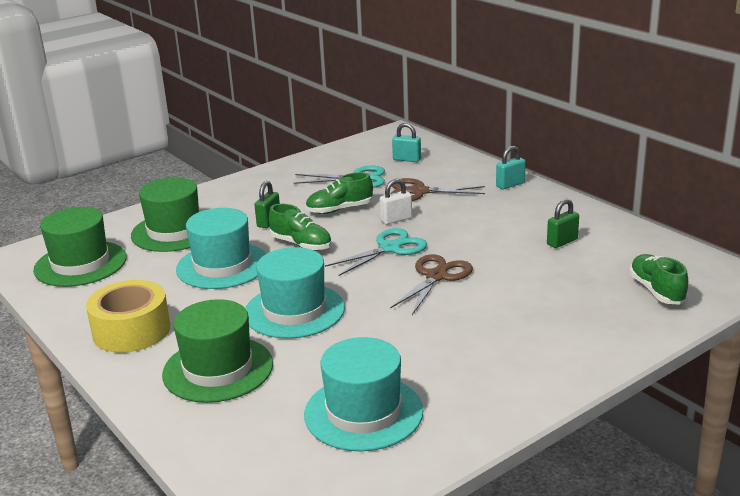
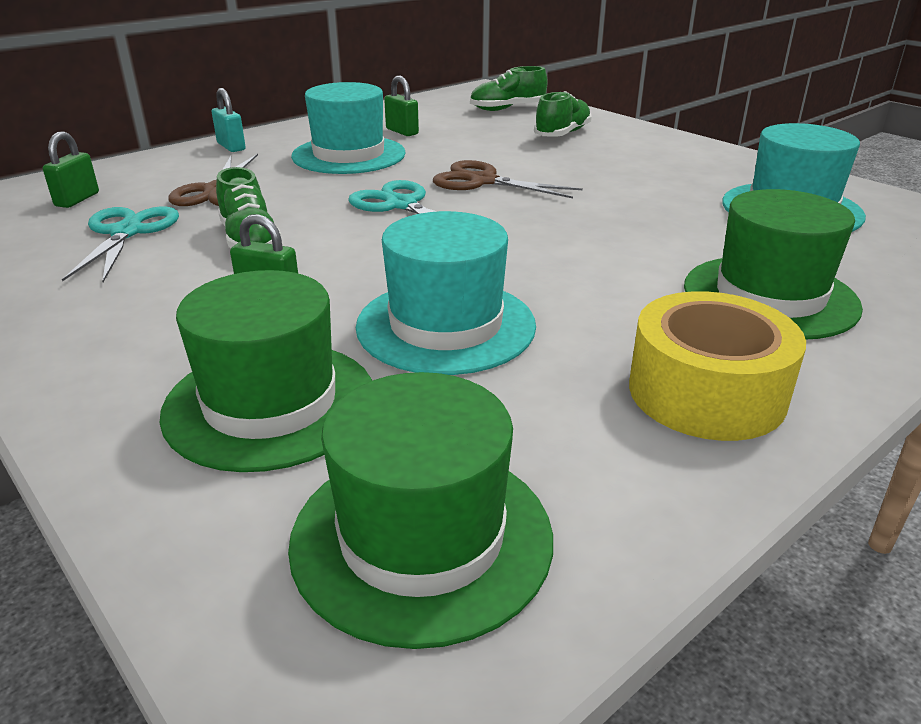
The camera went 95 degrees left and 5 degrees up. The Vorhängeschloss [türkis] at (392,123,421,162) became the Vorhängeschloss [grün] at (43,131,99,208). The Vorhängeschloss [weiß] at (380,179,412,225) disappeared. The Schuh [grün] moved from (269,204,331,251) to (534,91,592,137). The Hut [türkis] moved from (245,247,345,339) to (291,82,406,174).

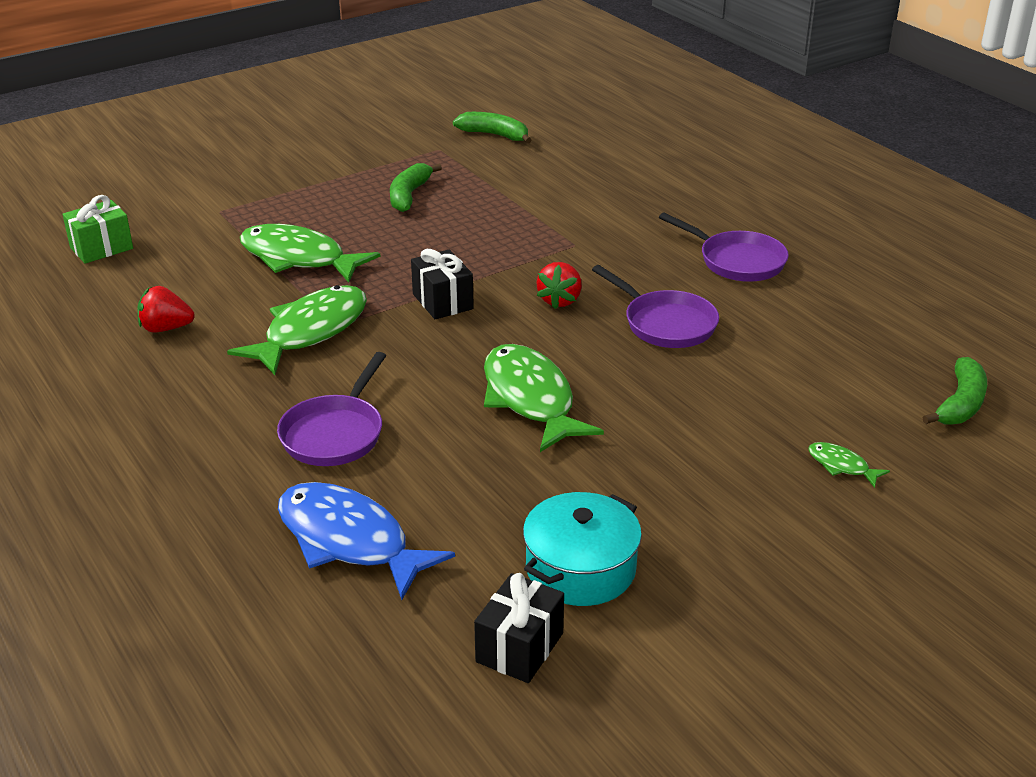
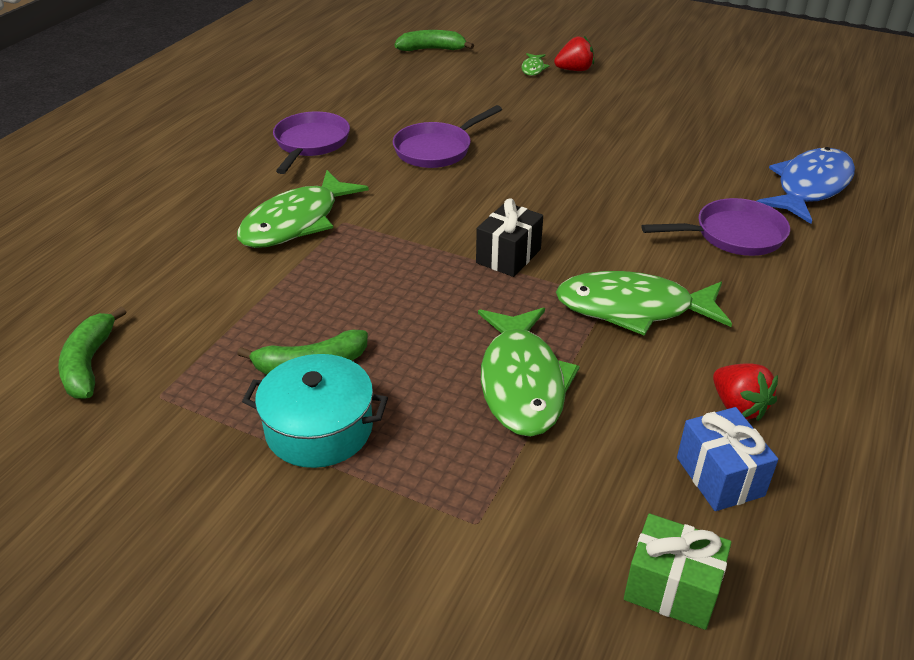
The camera went 120 degrees left and 5 degrees up. The Erdbeere [rot] moved from (536,262,582,309) to (554,36,594,71). The Pfanne [lila] at (592,265,719,348) turned 150 degrees counterclockwise. The Fisch [grün] moved from (484,344,604,452) to (237,170,369,248). The Fisch [blau] at (278,482,455,600) turned 150 degrees counterclockwise. The Kochtopf [türkis] moved from (523,492,642,606) to (242,354,388,468). The Geschenk [schwarz] at (474,573,564,683) disappeared. The Geschenk [blau] at (677,407,778,511) appeared.

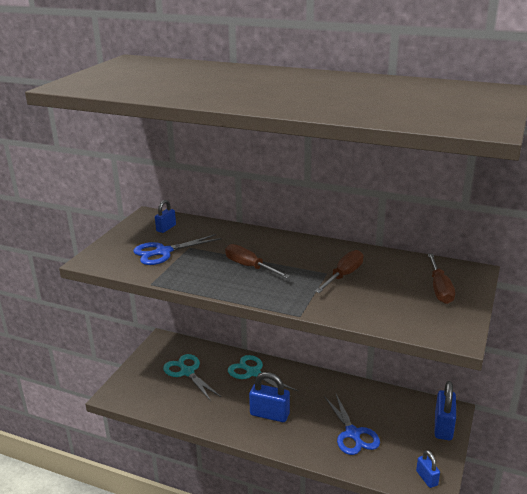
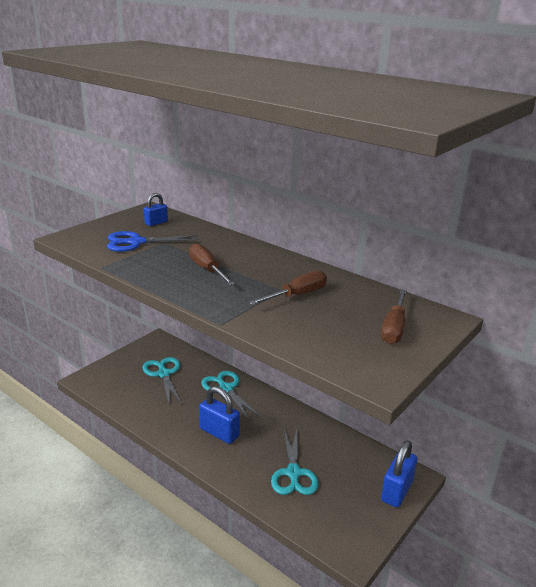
The camera went 15 degrees right and 0 degrees up. The Schere [blau] at (324,394,380,455) became the Schere [türkis] at (271,429,319,495). The Vorhängeschloss [blau] at (416,450,440,488) disappeared.

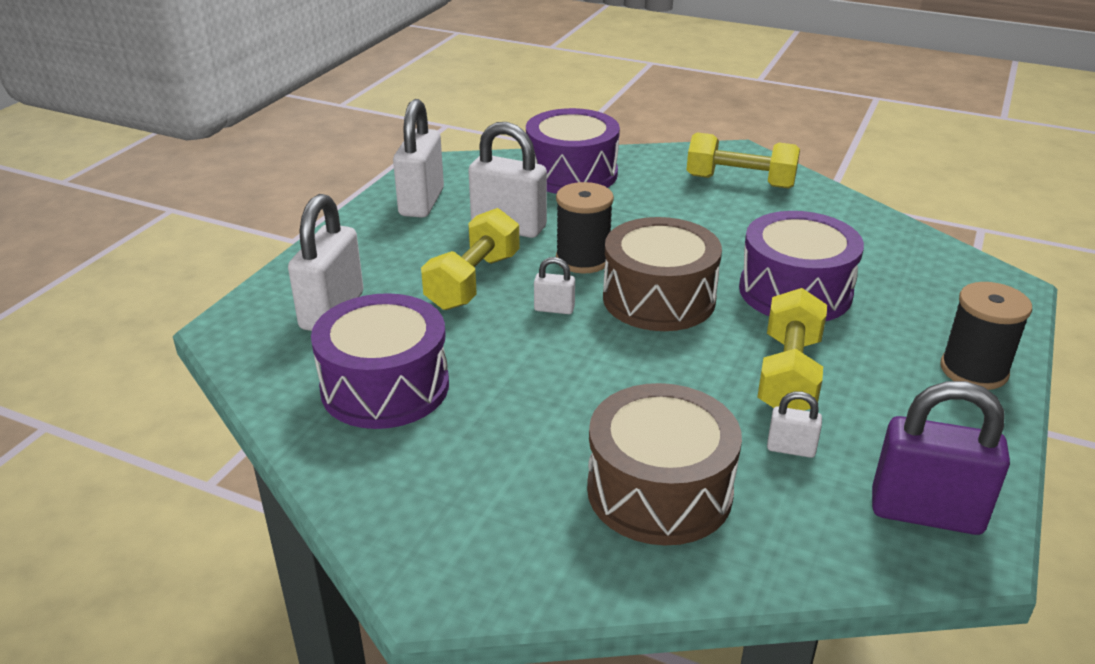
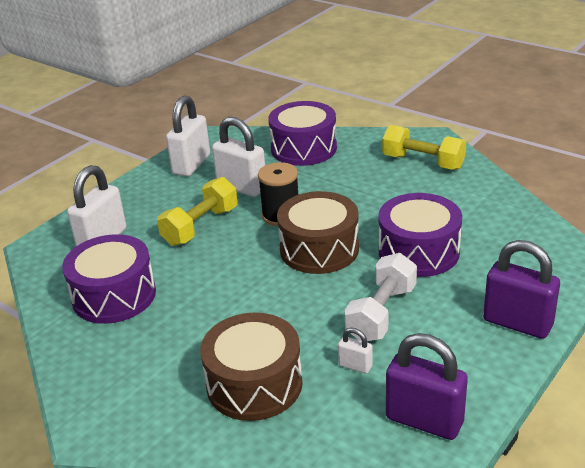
The camera went 15 degrees right and 0 degrees up. The Vorhängeschloss [weiß] at (534,257,575,314) disappeared. The Garnrolle [schwarz] at (940,282,1032,390) was replaced by the Vorhängeschloss [lila] at (483,240,560,339). The Hantel [gelb] at (757,288,827,410) became the Hantel [weiß] at (344,253,417,341).

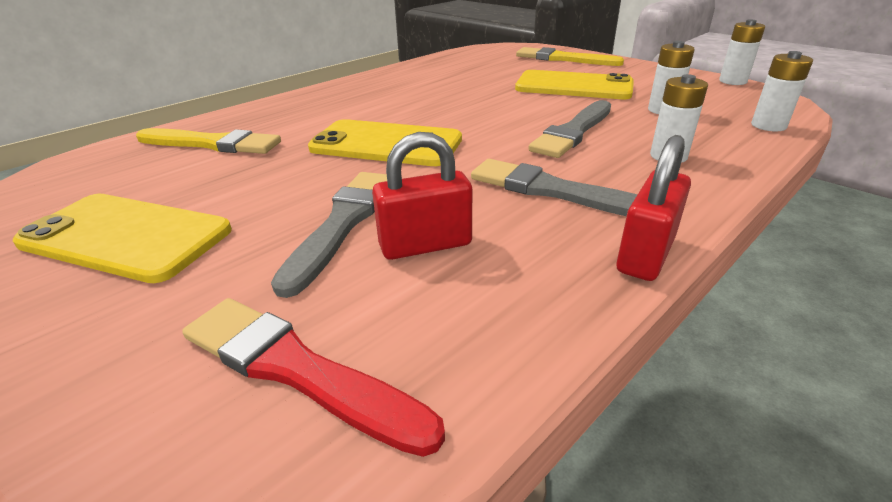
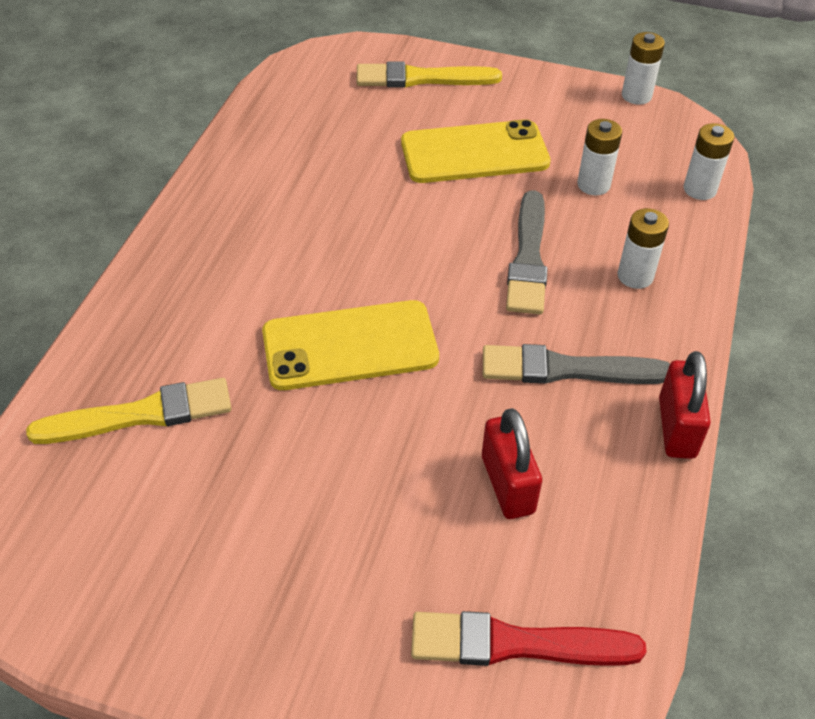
The camera went 30 degrees left and 15 degrees up. The Vorhängeschloss [rot] at (372,132,472,260) turned 60 degrees counterclockwise. The Pinsel [grau] at (271,172,387,298) disappeared. The Handy [gelb] at (13,194,232,283) disappeared.

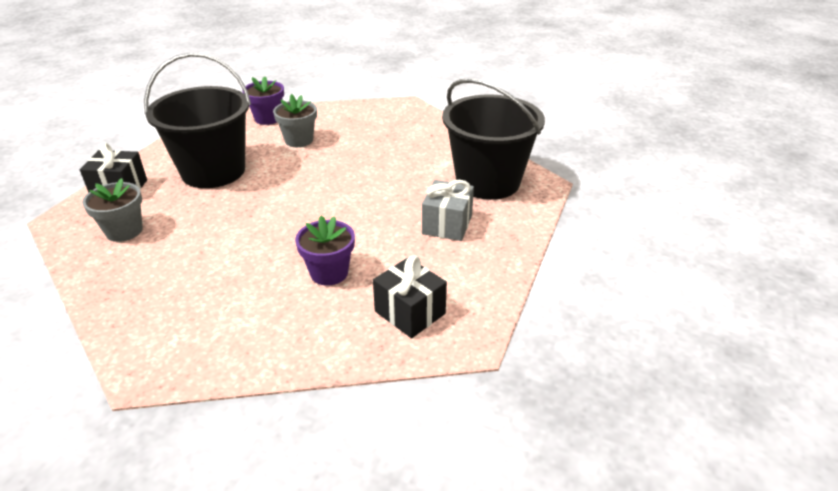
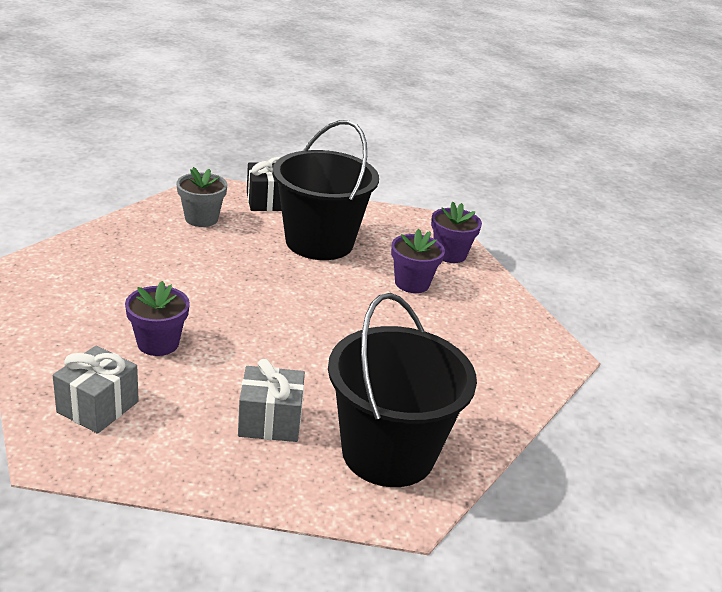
The camera went 70 degrees right and 5 degrees down. The Blumentopf [grau] at (273,94,317,147) became the Blumentopf [lila] at (391,229,445,293). The Geschenk [schwarz] at (373,255,447,338) became the Geschenk [grau] at (53,345,139,434).

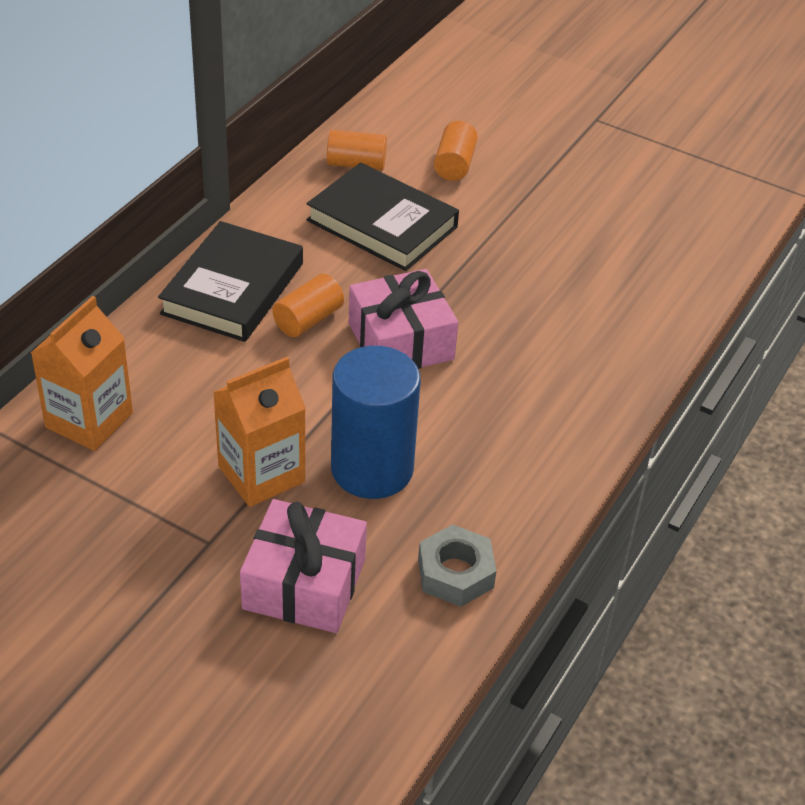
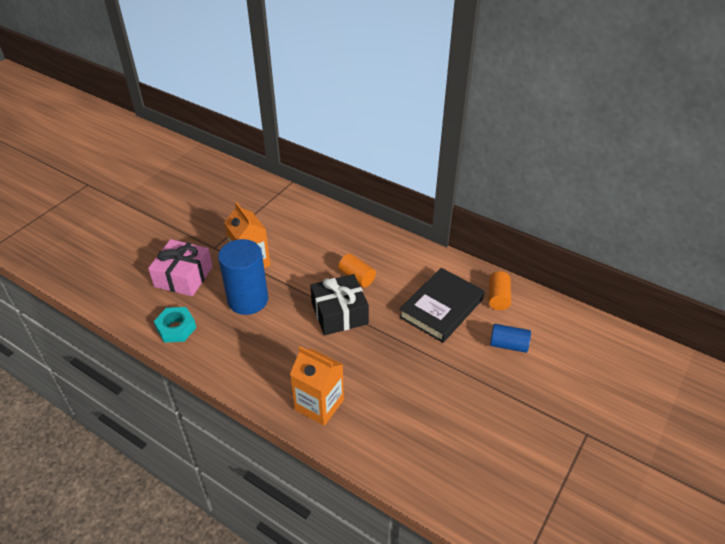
The camera went 95 degrees right and 0 degrees up. The Vollzylinder [orange] at (434,121,478,181) became the Vollzylinder [blau] at (490,324,531,353). The Buch [schwarz] at (158,221,303,342) disappeared. The Geschenk [rosa] at (349,269,458,369) became the Geschenk [schwarz] at (310,274,369,335). The Getränkekarton [orange] moved from (31,296,133,451) to (290,346,344,426). The Sechskantmutter [grau] at (418,524,497,607) became the Sechskantmutter [türkis] at (154,307,196,343).

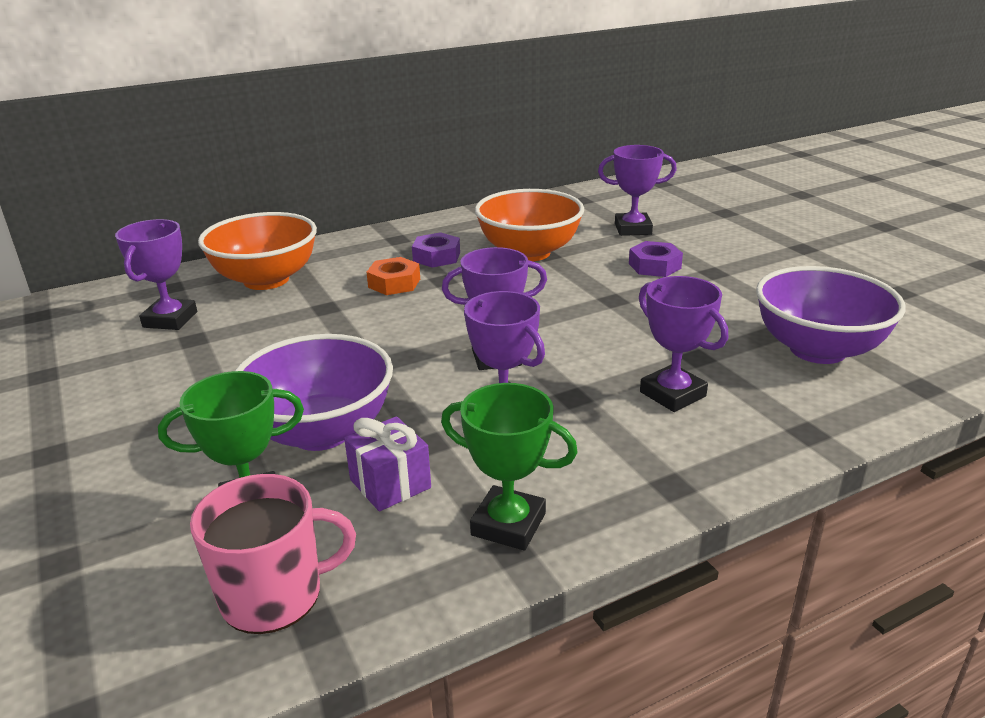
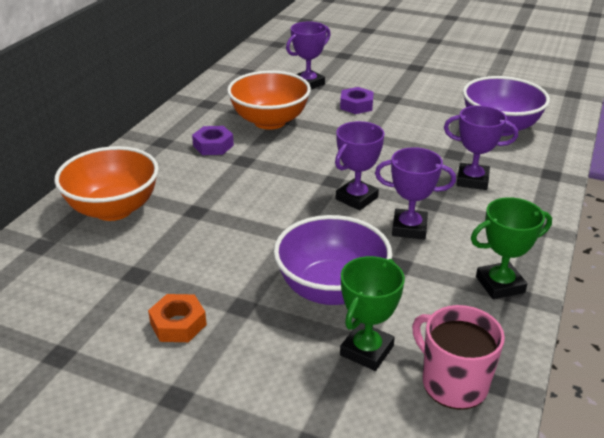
The camera went 40 degrees left and 5 degrees up. The Pokal [lila] at (115,219,197,330) disappeared. The Sechskantmutter [orange] moved from (366,257,420,295) to (148,294,207,342). The Geschenk [lila] at (344,416,431,512) disappeared. The Tasse [rosa] at (190,474,356,634) turned 75 degrees counterclockwise.

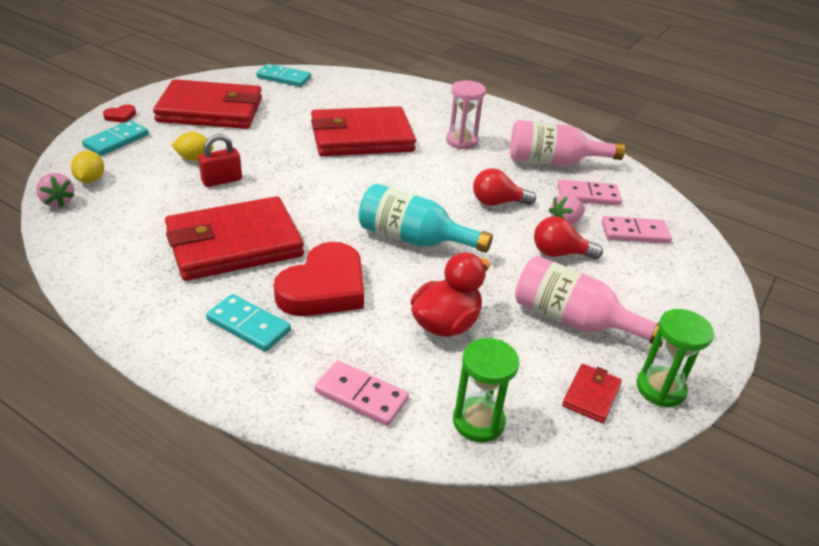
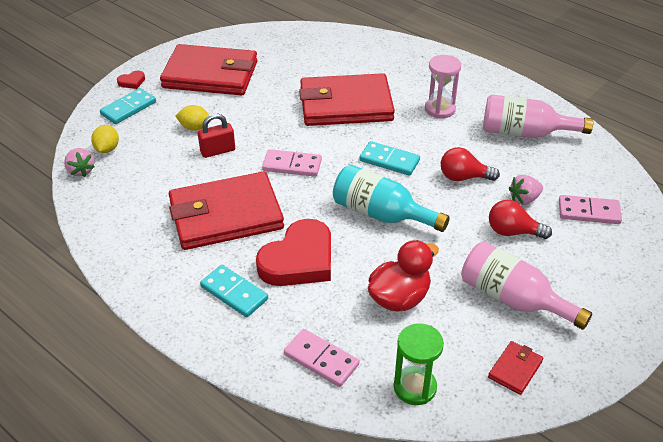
The camera went 10 degrees right and 5 degrees up. The Dominostein [türkis] moved from (256,64,311,87) to (359,141,420,176). The Dominostein [rosa] moved from (558,180,622,206) to (262,149,322,177). The Sanduhr [grün] at (637,309,714,407) disappeared.

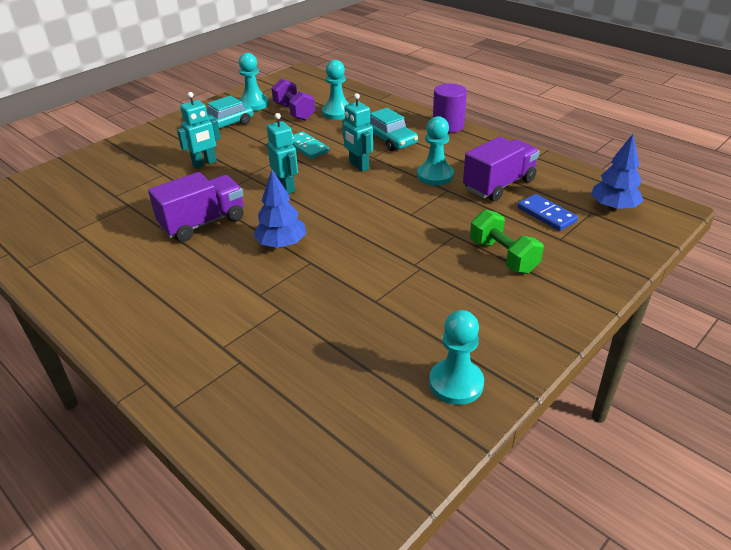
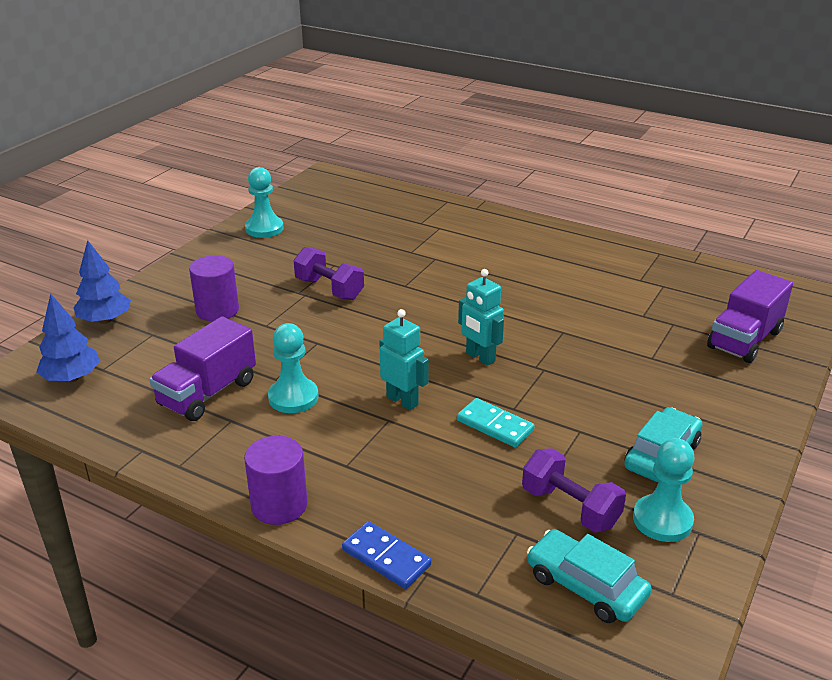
The camera went 165 degrees right and 5 degrees down. The Bauer [türkis] at (322,60,349,120) disappeared. The Roboter [türkis] at (177,92,221,168) disappeared. The Auto [türkis] moved from (369,108,418,151) to (527,529,651,623). The Baum [blau] moved from (253,170,306,248) to (73,240,131,324). The Lastwagen [lila] moved from (148,172,244,242) to (707,270,793,363). The Dominostein [blau] moved from (518,194,578,231) to (342,521,432,589). The Hantel [grün] at (470,210,544,274) was replaced by the Vollzylinder [lila] at (189,255,239,321). The Hantel [lila] at (294,247,364,300) appeared.

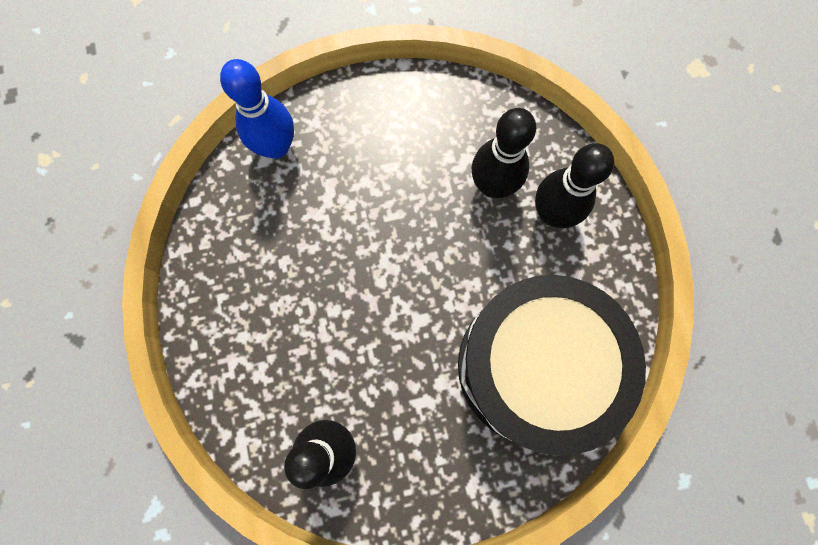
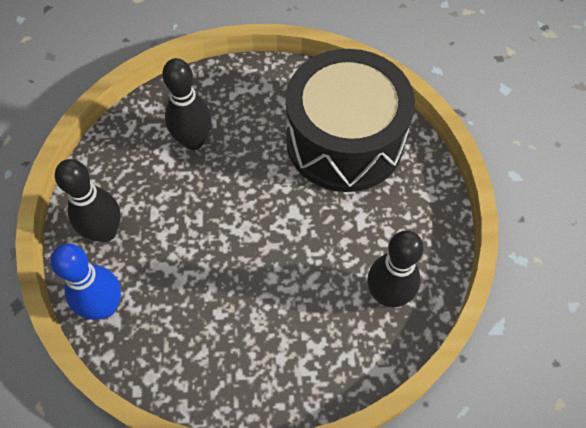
The camera went 80 degrees left and 15 degrees down. The Bowlingkegel [schwarz] moved from (535,143,614,228) to (55,159,121,242).

